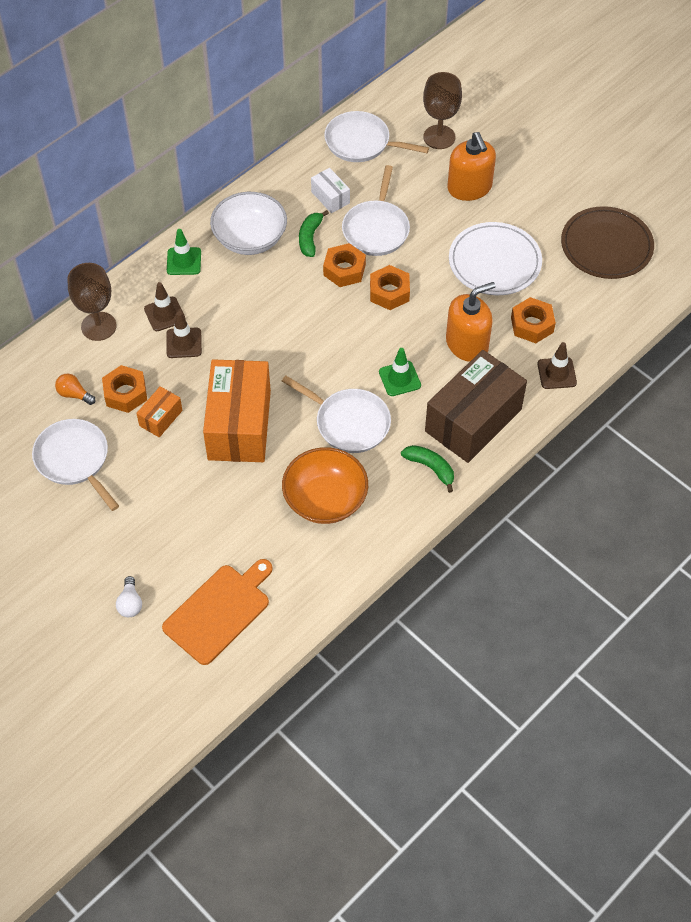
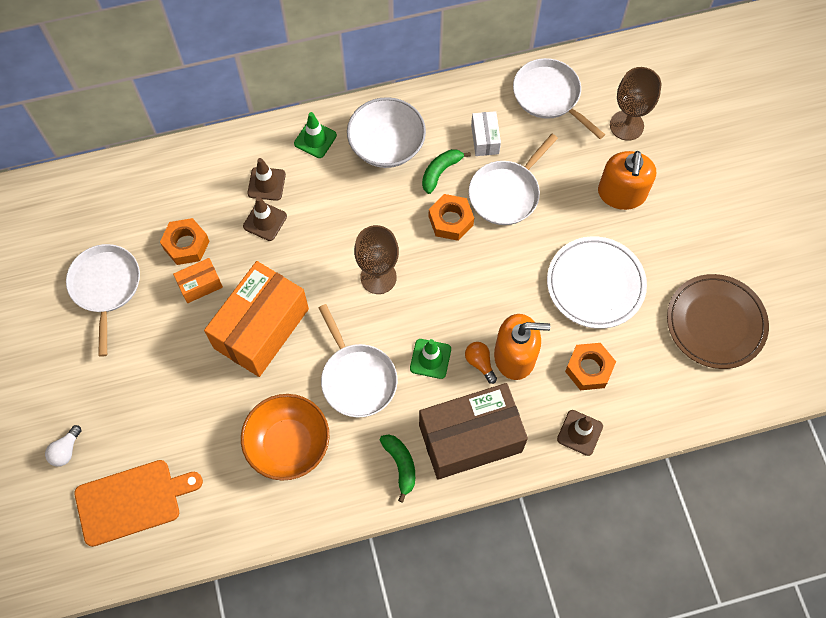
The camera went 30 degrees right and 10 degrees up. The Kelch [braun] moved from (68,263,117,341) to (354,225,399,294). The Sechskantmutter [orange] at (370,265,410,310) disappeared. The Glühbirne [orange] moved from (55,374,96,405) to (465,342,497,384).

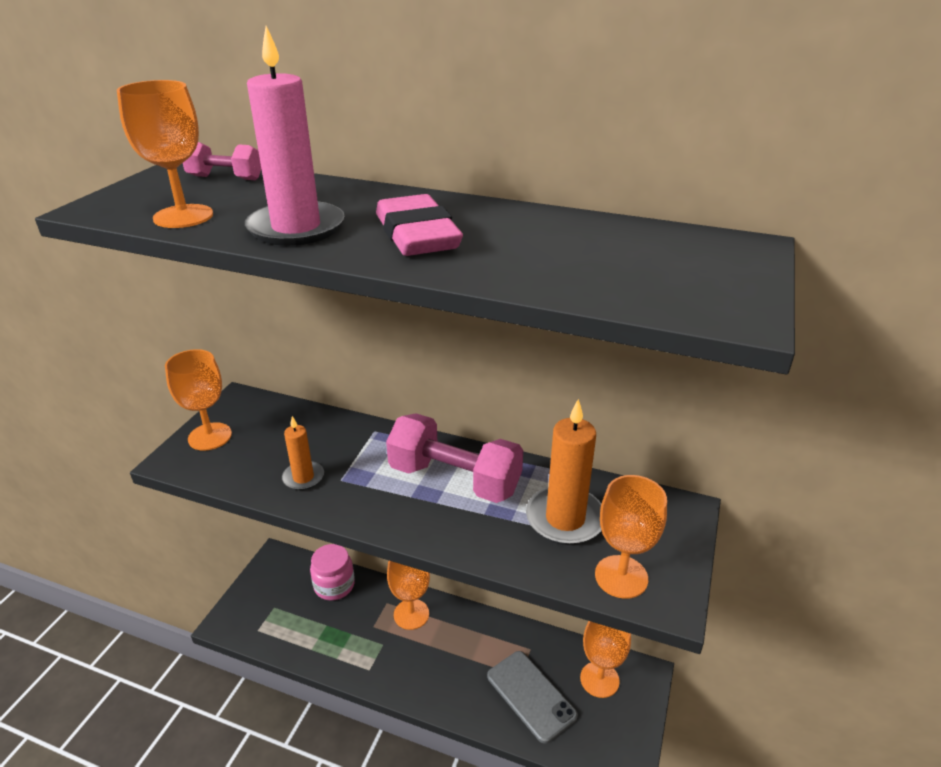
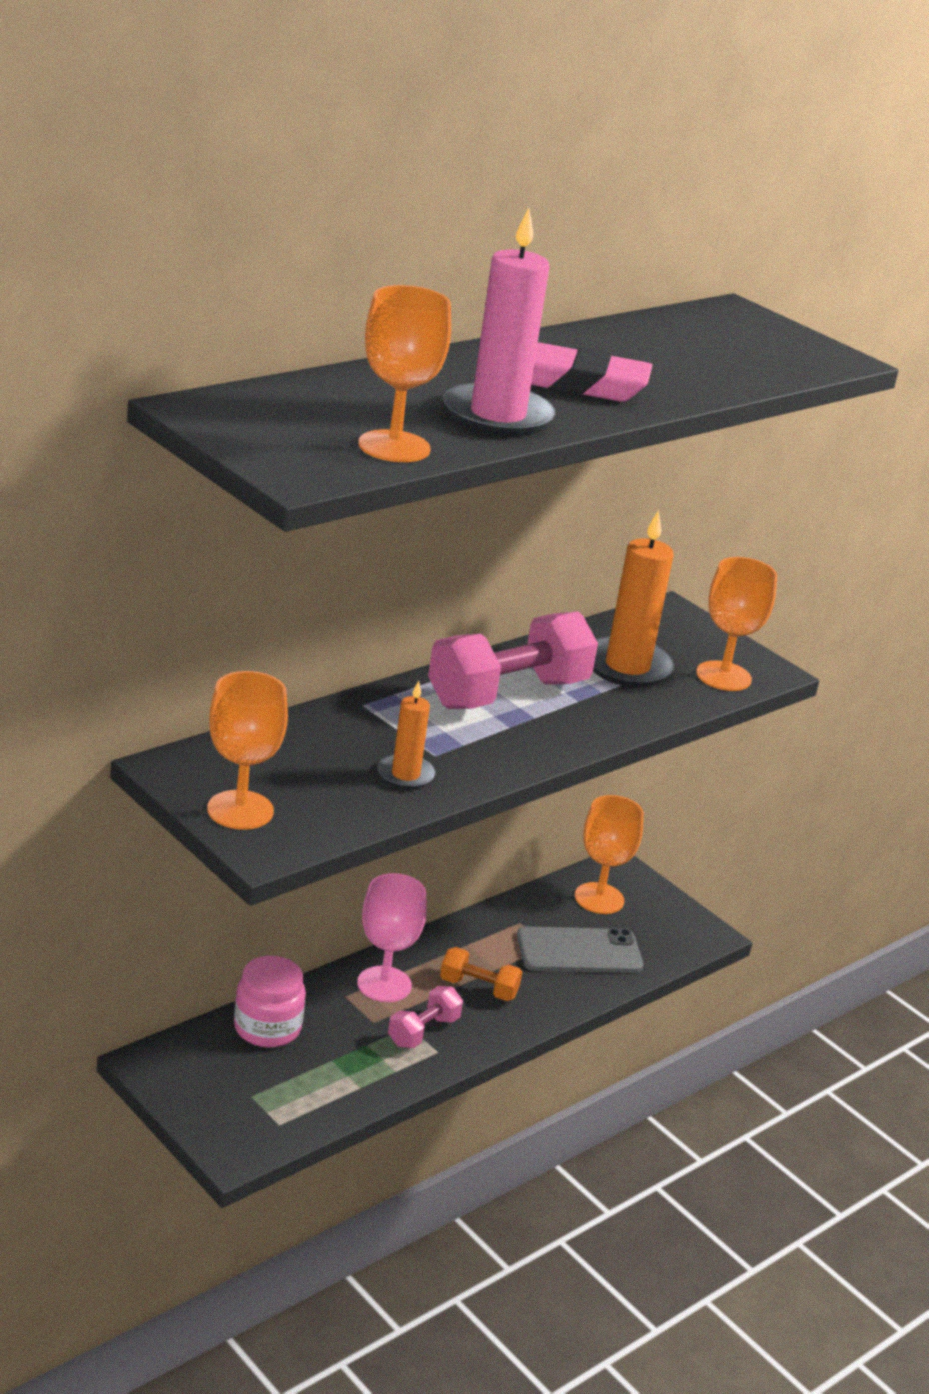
The camera went 65 degrees left and 5 degrees down. The Hantel [rosa] moved from (183,142,261,180) to (388,986,463,1048). The Kelch [orange] at (387,561,430,630) became the Kelch [rosa] at (357,873,427,1002). The Hantel [orange] at (440,947,522,1001) appeared.

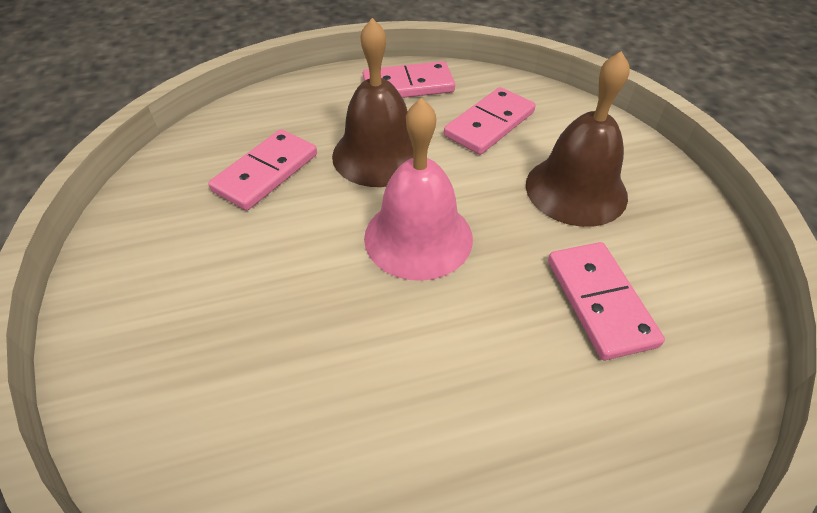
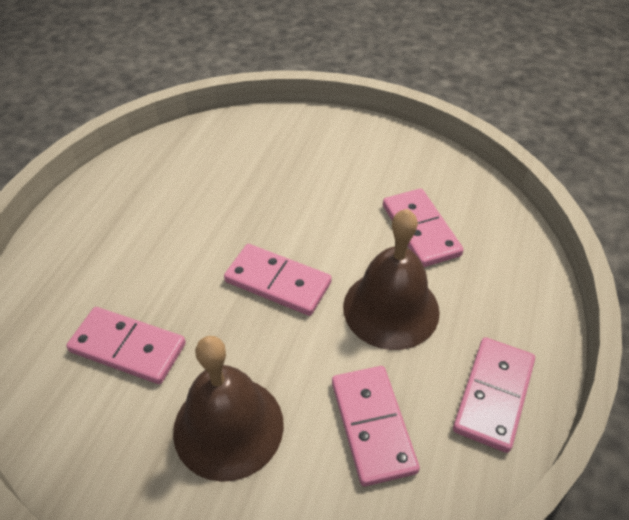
The camera went 125 degrees right and 0 degrees up. The Glocke [rosa] at (364,98,473,281) was replaced by the Dominostein [rosa] at (224,244,332,316).

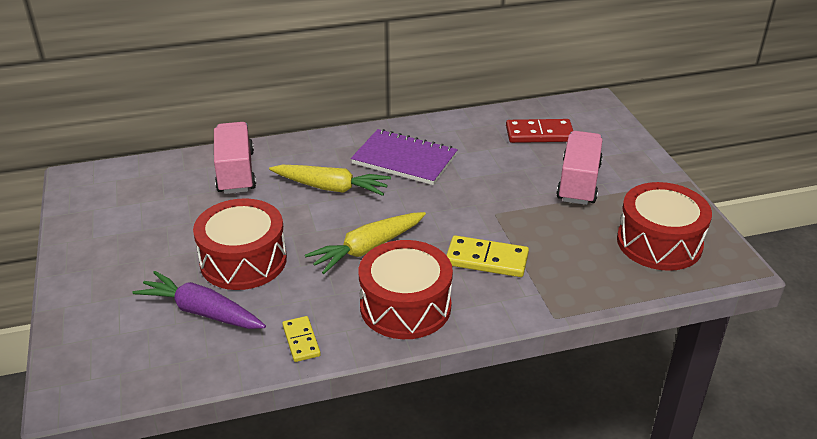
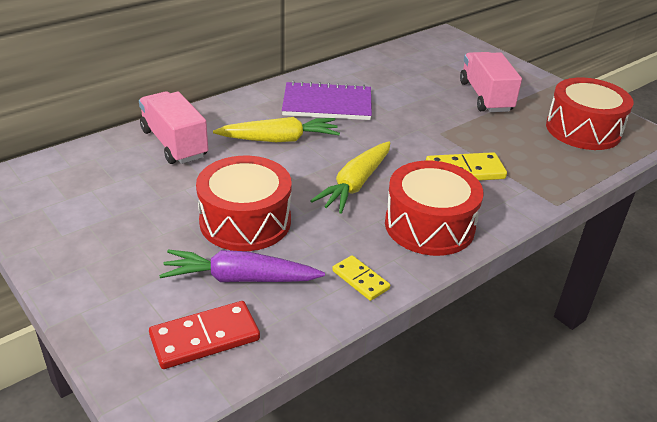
The camera went 25 degrees left and 0 degrees up. The Dominostein [rot] moved from (506,119,573,143) to (149,301,260,369).

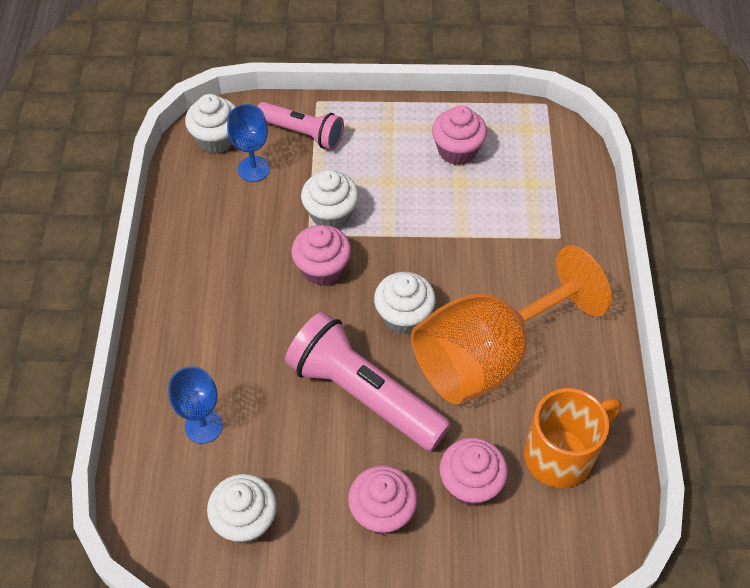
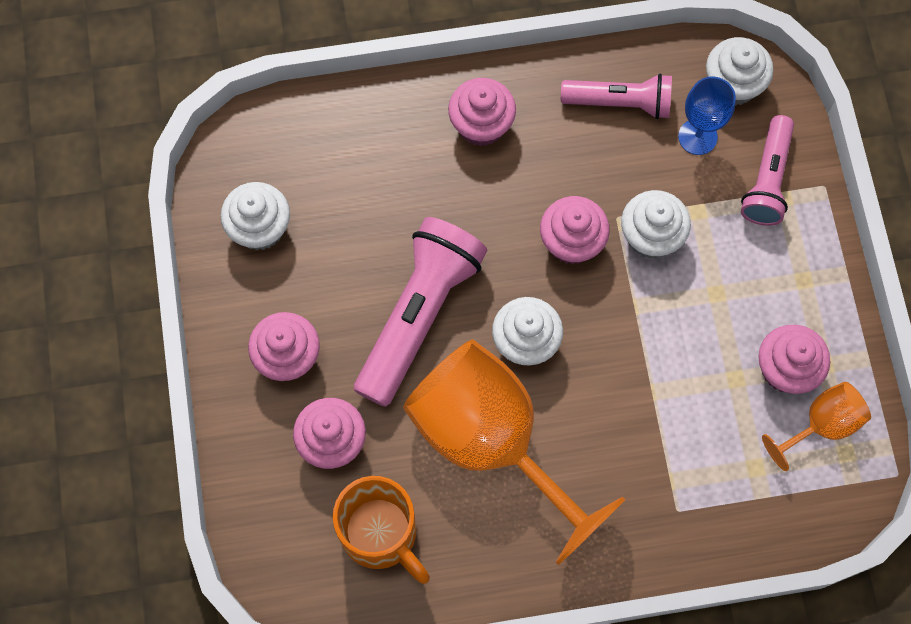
The camera went 80 degrees right and 15 degrees up. The Kelch [blau] at (168,367,223,444) disappeared. The Taschenlampe [rosa] at (561,74,672,119) appeared. The Muffin [rosa] at (448,78,516,146) appeared. The Kelch [orange] at (762,382,871,471) appeared.

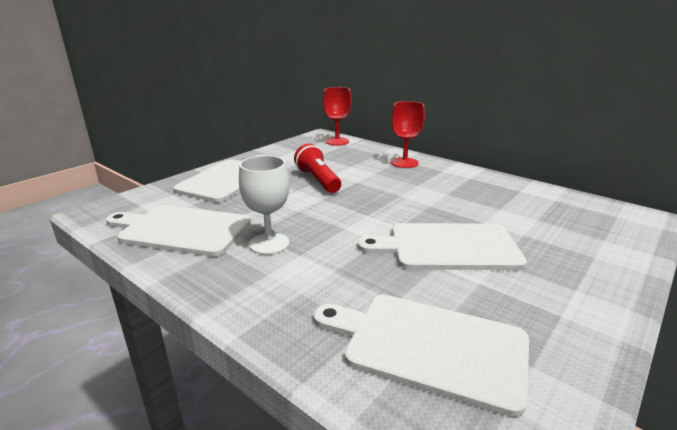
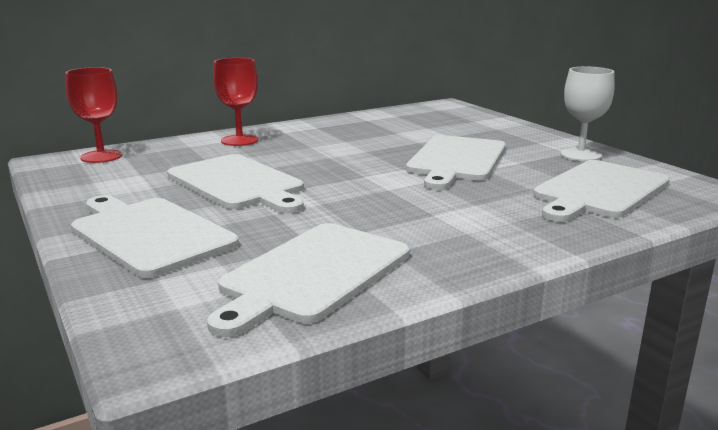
The camera went 70 degrees left and 5 degrees down. The Taschenlampe [rot] at (294,144,341,193) was replaced by the Schneidebrett [weiß] at (167,154,304,213). The Kelch [weiß] moved from (239,156,289,255) to (560,67,615,161).

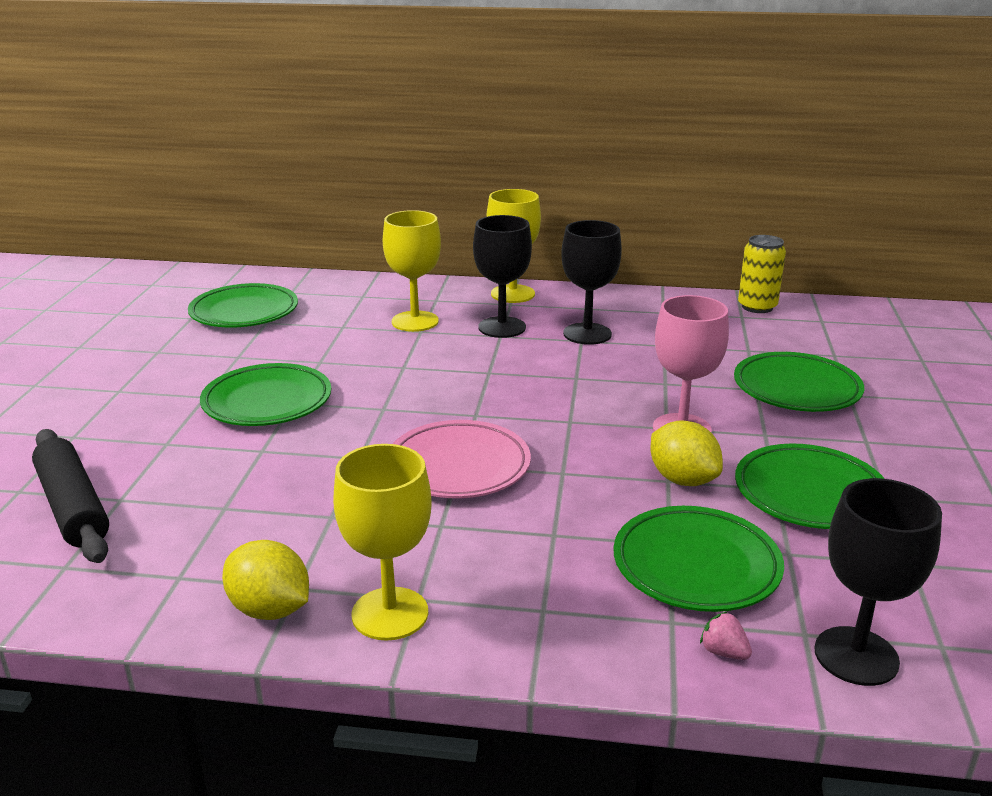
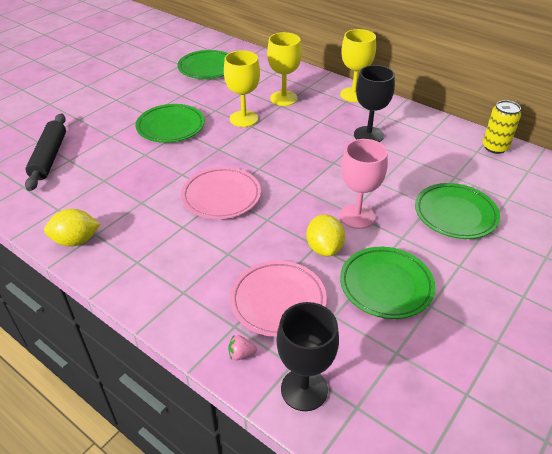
The camera went 30 degrees right and 15 degrees up. The Kelch [schwarz] at (473,215,532,338) disappeared. The Kelch [gelb] moved from (333,444,432,641) to (224,50,260,127). The Teller [grün] at (613,506,784,612) became the Teller [rosa] at (230,261,327,337). The Zitrone [gelb] at (222,540,309,620) turned 75 degrees counterclockwise. The Erdbeere [rosa] at (700,611,752,660) turned 75 degrees counterclockwise.

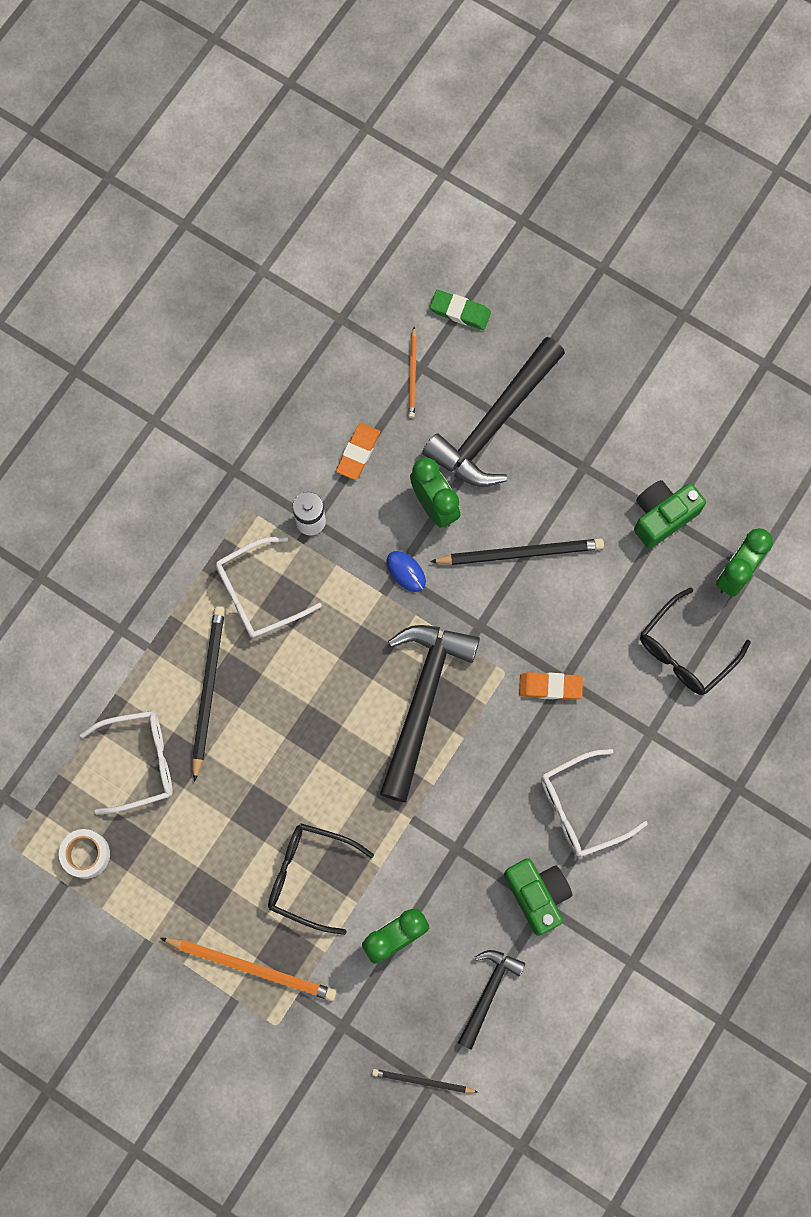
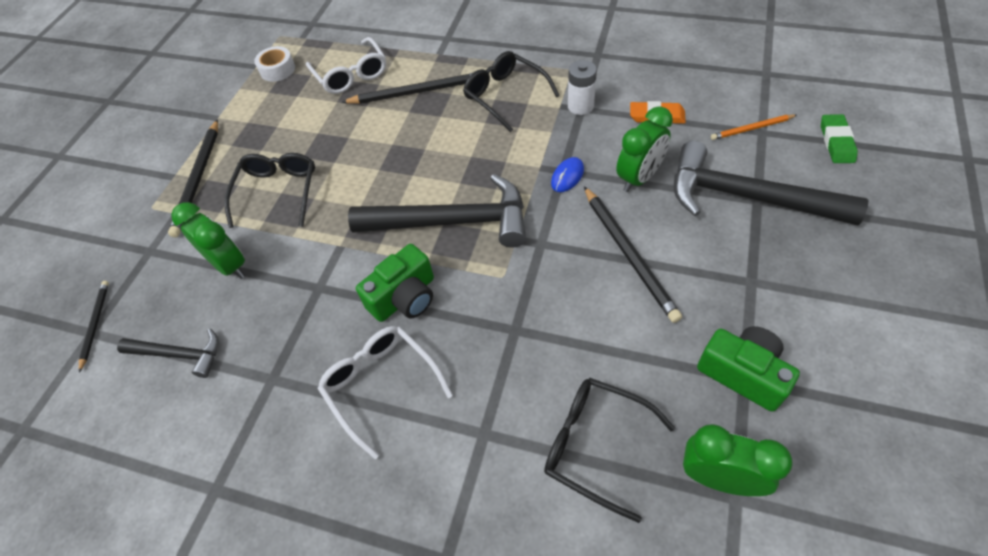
The camera went 80 degrees right and 20 degrees down. The Brille [weiß] at (216,537,322,638) became the Brille [schwarz] at (463,51,560,132). The Radiergummi [orange] at (519,672,583,700) disappeared. The Kamera [grün] moved from (504,858,572,936) to (356,244,434,322). The Bleistift [orange] at (160,938,336,1001) became the Bleistift [schwarz] at (168,119,218,238).

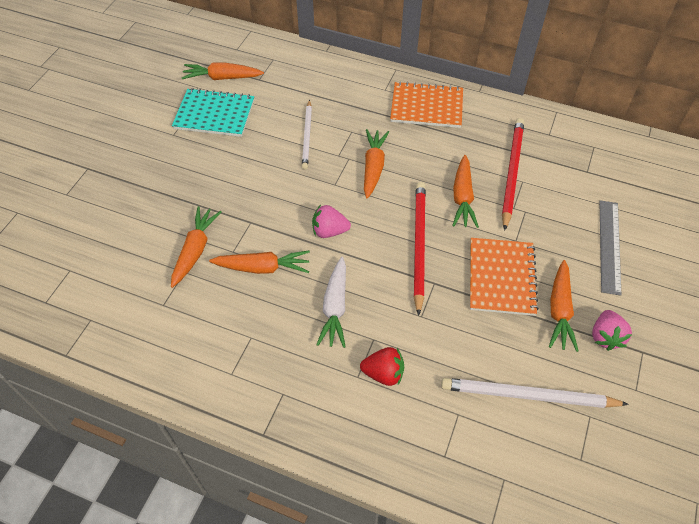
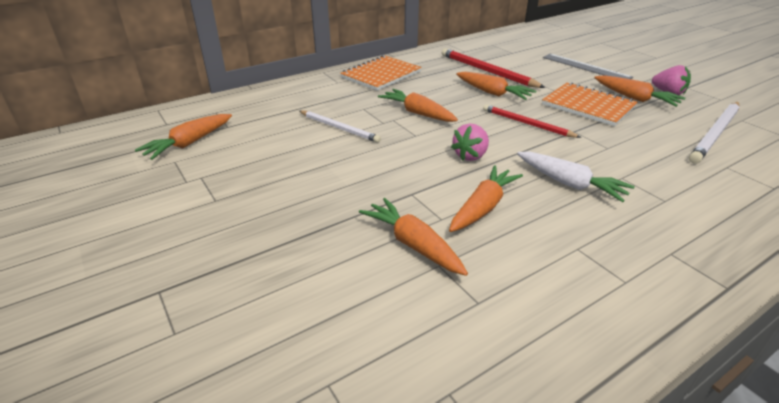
The camera went 55 degrees left and 20 degrees down. The Notizbuch [türkis] at (172,88,254,137) disappeared. The Bleistift [rot] at (414,182,426,316) changed to 0.66 times the size. The Erdbeere [rot] at (360,347,404,386) disappeared.

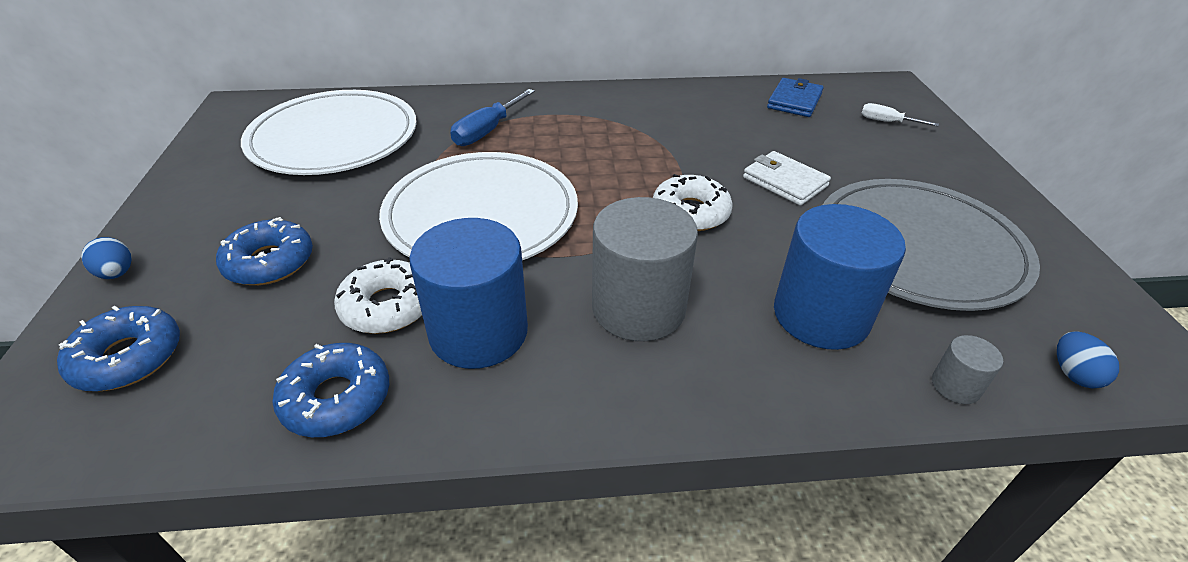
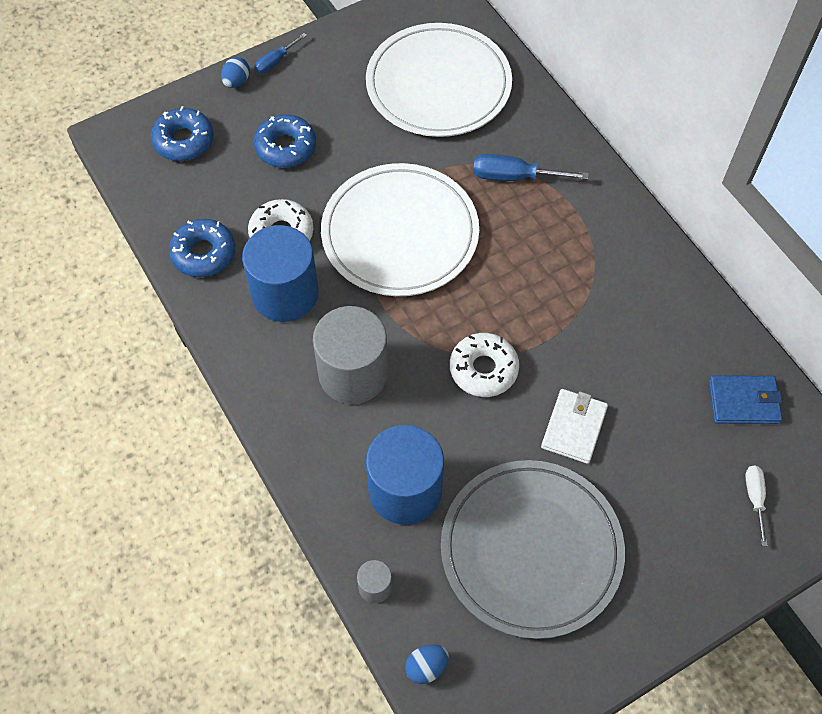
The camera went 65 degrees right and 20 degrees up. The Schraubenzieher [blau] at (254,33,307,74) appeared.

